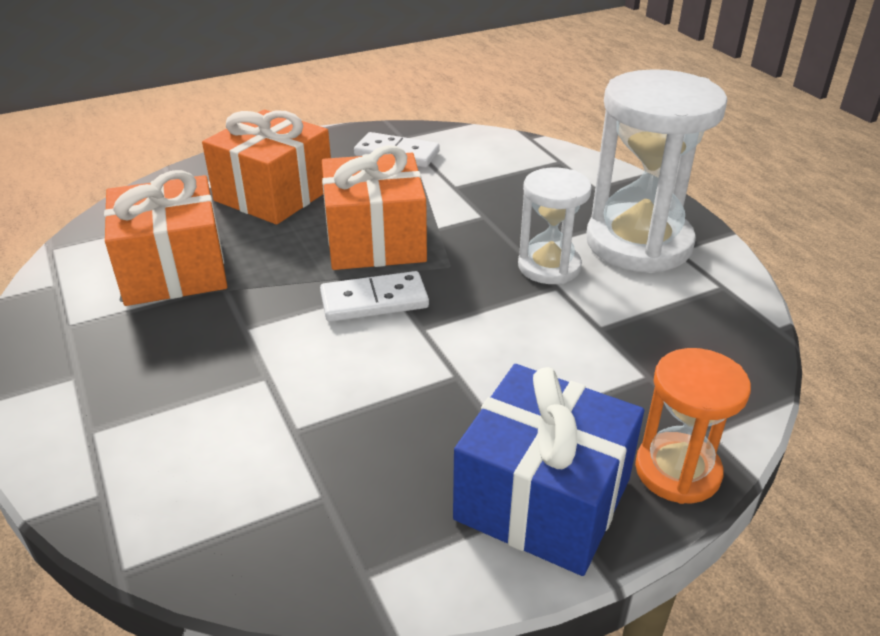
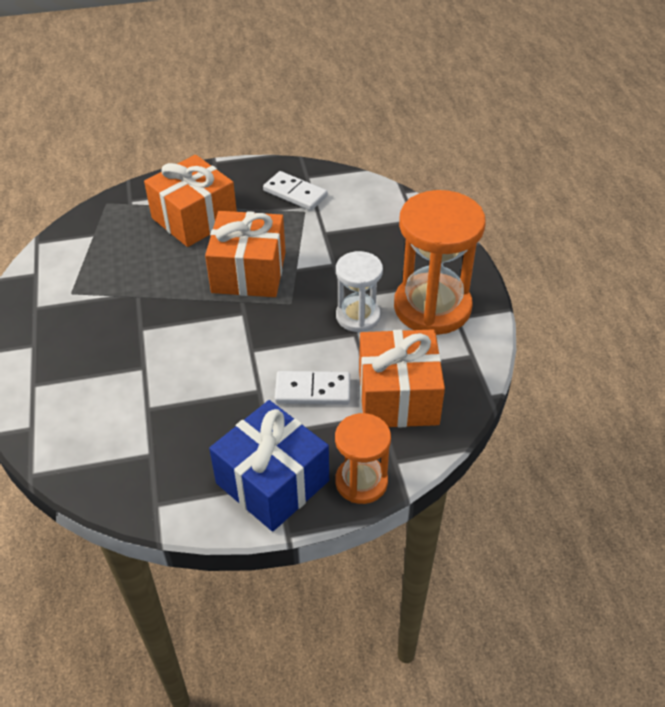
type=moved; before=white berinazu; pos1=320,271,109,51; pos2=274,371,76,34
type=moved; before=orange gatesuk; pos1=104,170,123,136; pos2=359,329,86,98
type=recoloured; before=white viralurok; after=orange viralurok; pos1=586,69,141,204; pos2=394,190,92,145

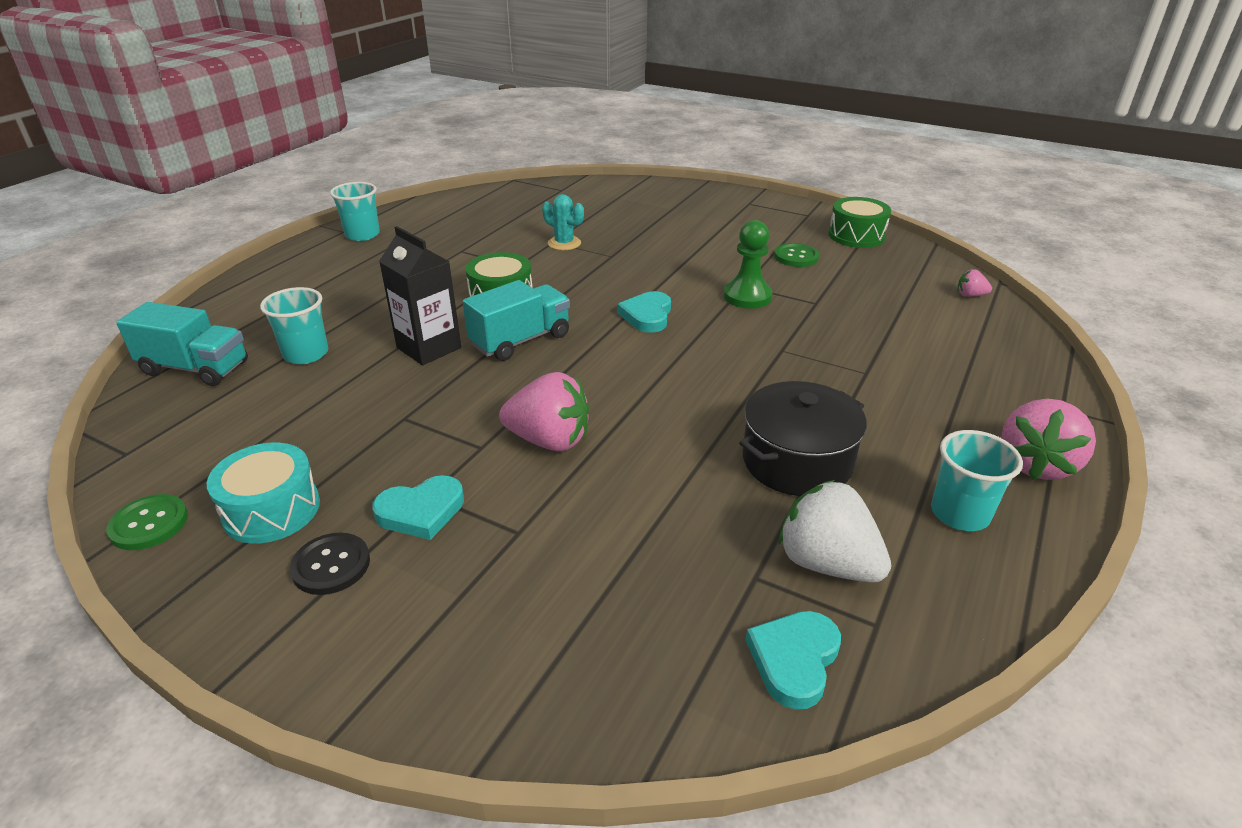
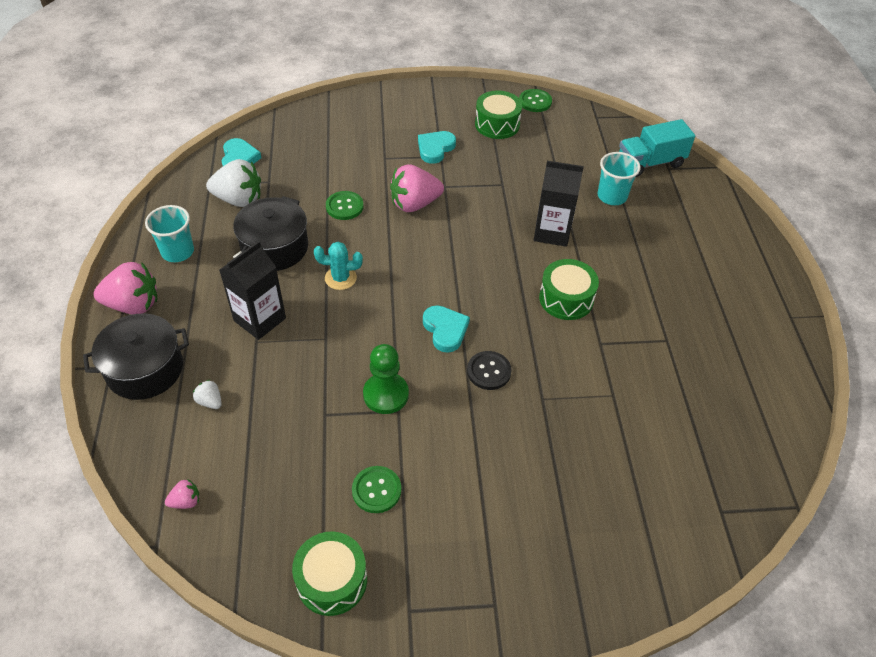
type=added; after=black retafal; pos2=83,313,106,87
type=turned; before=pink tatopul; pos1=1001,399,95,81; pos2=93,262,64,53; turn=90
type=added; after=white tatopul; pos2=193,380,29,29
type=added; after=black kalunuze; pos2=219,241,67,99
type=moved; before=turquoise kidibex; pos1=542,194,42,56; pos2=314,242,49,48
type=added; after=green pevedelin; pos2=326,191,38,29
type=moved; before=black pevedelin; pos1=290,533,80,62; pos2=467,351,45,39
type=recoloured; before=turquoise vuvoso; after=green vuvoso; pos1=207,442,113,102; pos2=475,91,47,48
type=removed; before=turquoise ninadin; pos1=330,182,50,59
type=removed; before=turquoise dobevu; pos1=463,280,107,81

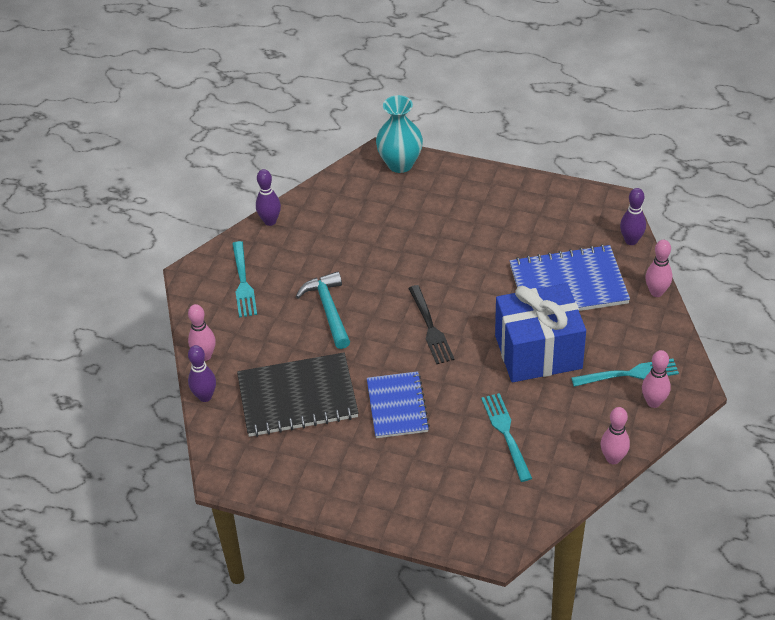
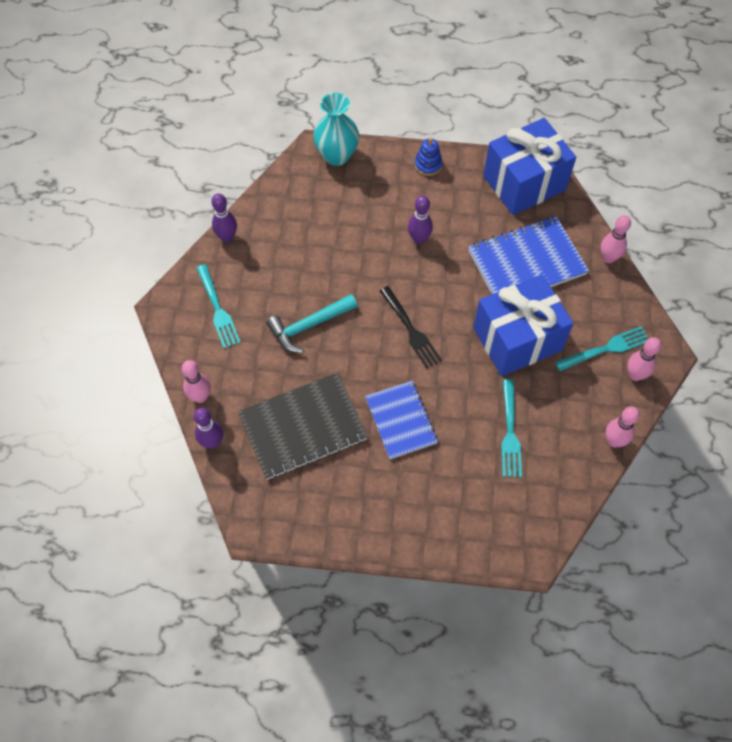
type=turned; before=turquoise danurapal; pos1=296,271,54,78; pos2=266,294,91,59; turn=-90
type=moved; before=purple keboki; pos1=620,188,26,57; pos2=408,195,25,49
type=added; after=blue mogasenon; pos2=415,137,27,39
type=added; after=blue gatesuk; pos2=483,118,93,97
type=turned; before=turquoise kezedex; pos1=481,393,51,89; pos2=501,379,21,98; turn=-150

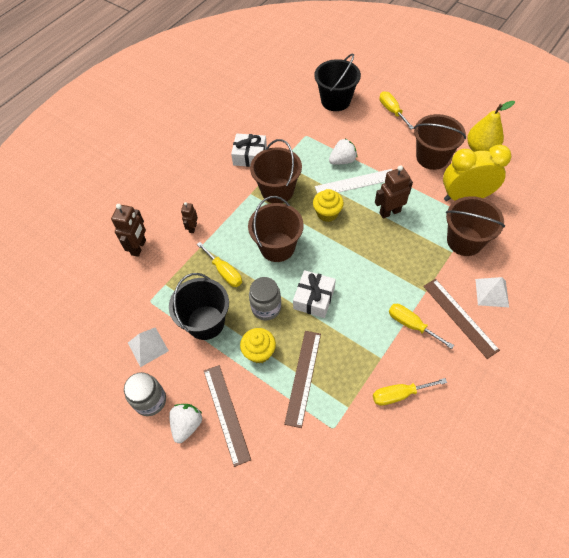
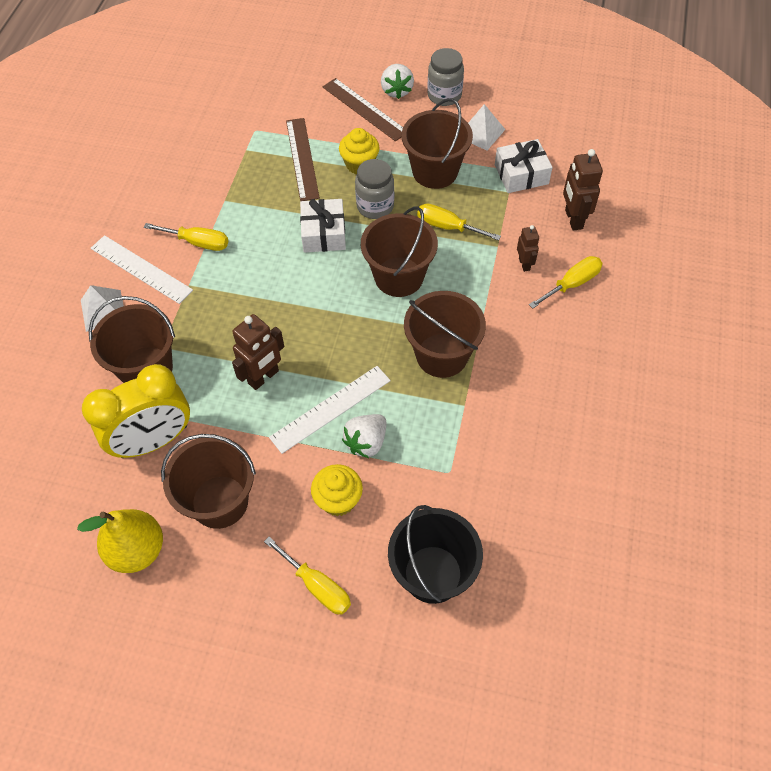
type=recoloured; before=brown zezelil; after=white zezelil; pos1=423,279,77,80; pos2=91,235,102,69
type=moved; before=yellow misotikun; pos1=313,189,31,33; pos2=311,464,52,52
type=recoloured; before=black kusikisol; after=brown kusikisol; pos1=169,273,60,67; pos2=402,98,71,91
type=moved; before=white gatesuk; pos1=231,134,36,33; pos2=495,139,58,54
type=moved; before=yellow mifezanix; pos1=373,378,74,28; pos2=529,256,73,52

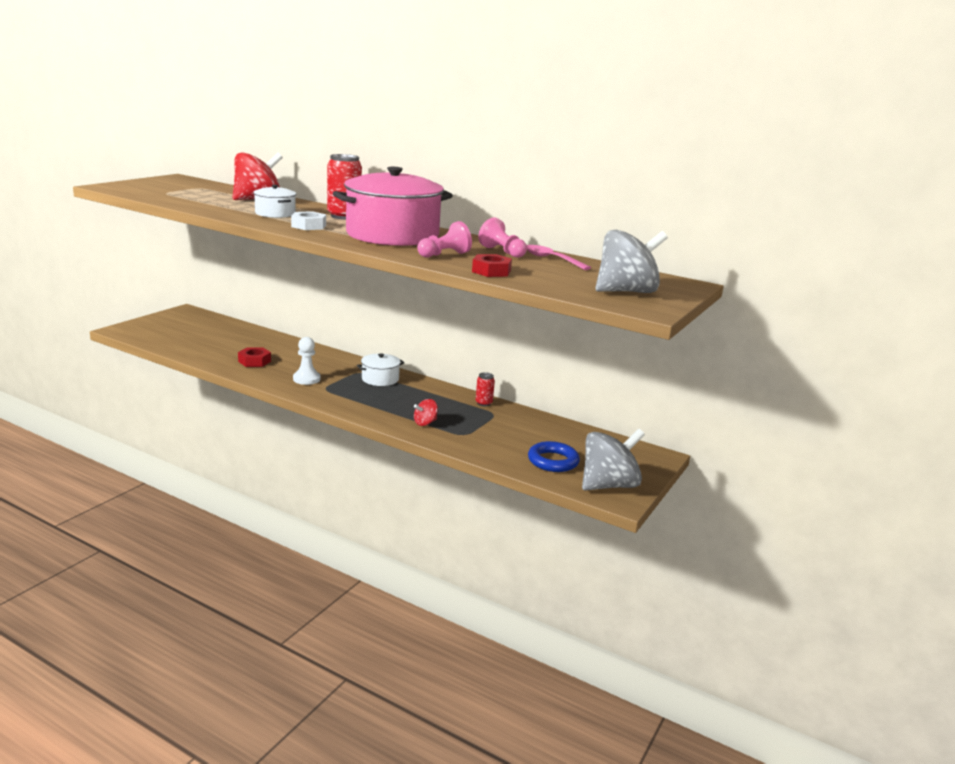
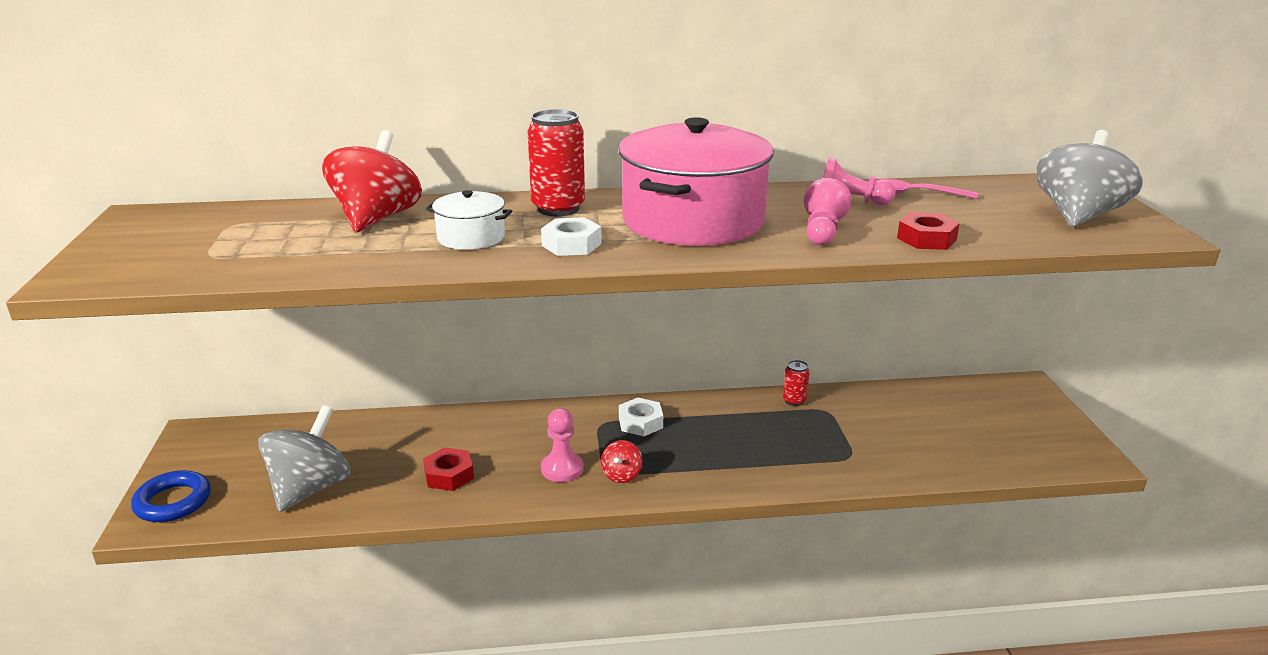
type=moved; before=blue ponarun; pos1=528,441,52,31; pos2=131,470,80,52
type=moved; before=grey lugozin; pos1=582,429,63,62; pos2=258,405,93,107
type=recoloured; before=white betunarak; after=pink betunarak; pos1=293,337,28,48; pos2=541,408,42,74
type=moved; before=red lugozin; pos1=414,399,24,27; pos2=601,440,41,43
type=replaced; before=white retafal; after=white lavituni; pos1=357,353,47,33; pos2=619,398,44,38

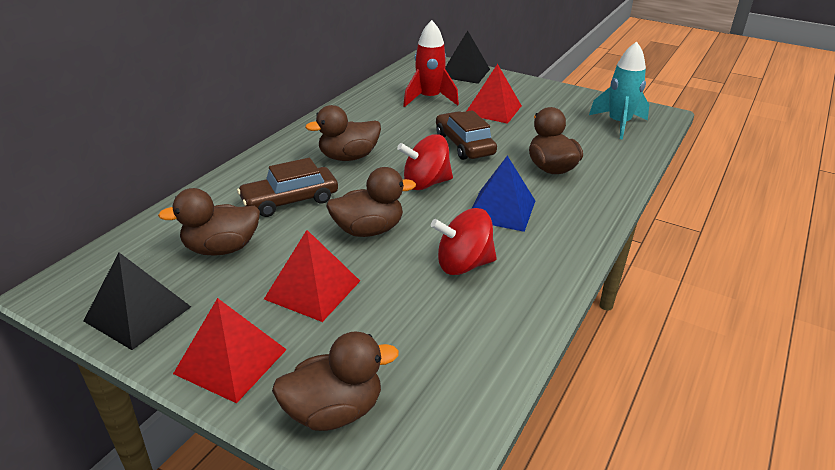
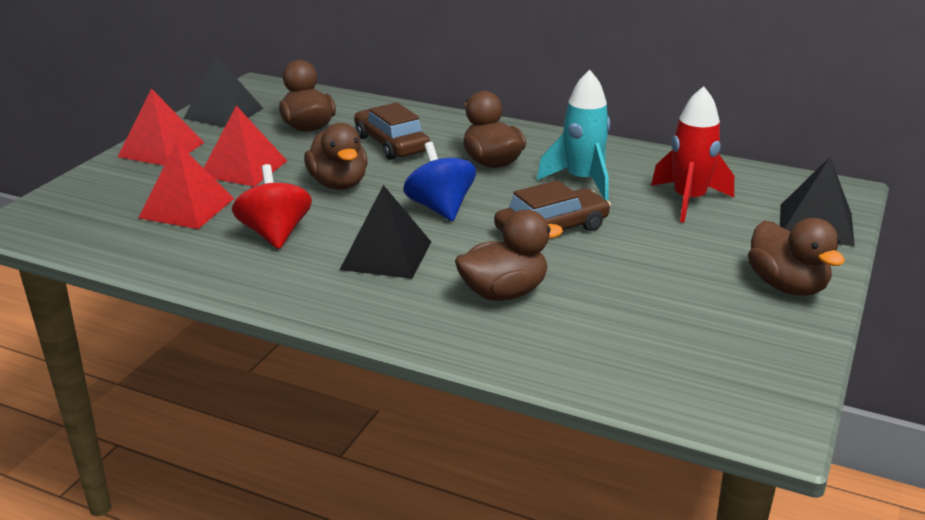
type=moved; before=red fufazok; pos1=467,64,55,60; pos2=138,142,96,87
type=recoloured; before=blue fufazok; after=black fufazok; pos1=471,156,64,76; pos2=340,185,91,94
type=recoloured; before=red lugozin; after=blue lugozin; pos1=397,134,56,56; pos2=403,142,73,79
type=moved; before=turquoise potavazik; pos1=589,42,60,98; pos2=537,70,73,130
type=moved; before=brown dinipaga; pos1=272,331,127,100; pos2=748,218,97,78

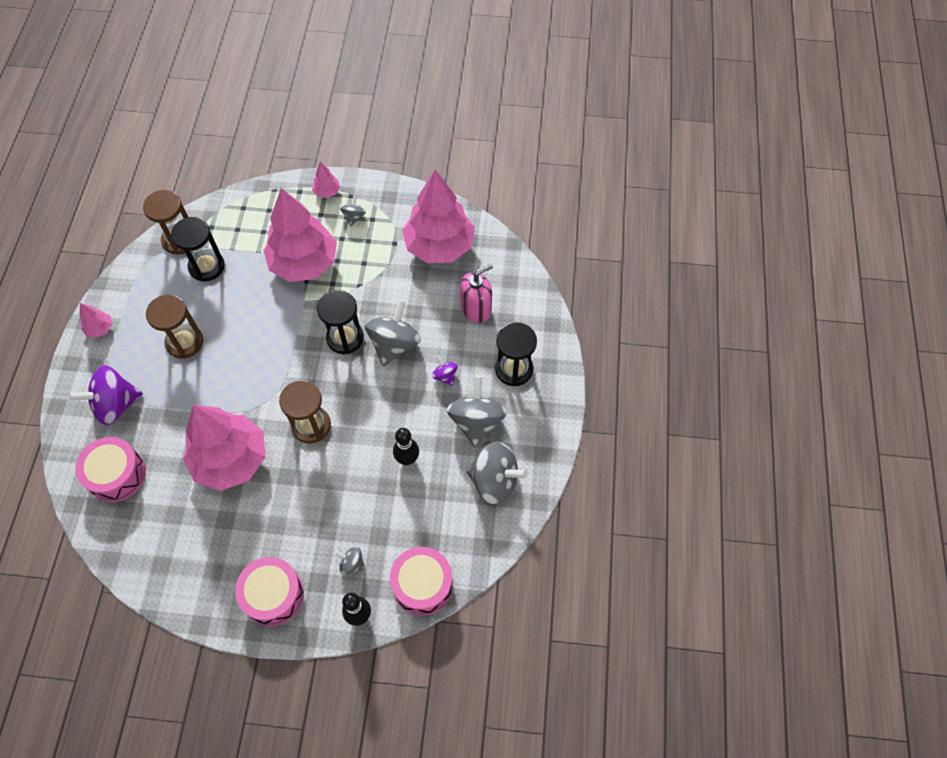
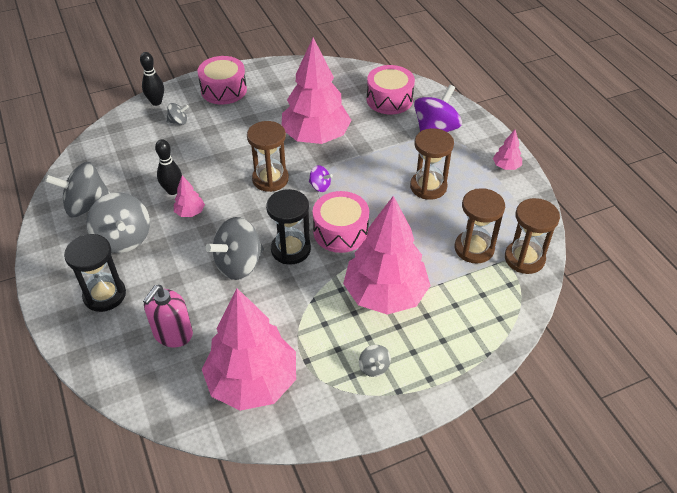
type=moved; before=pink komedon; pos1=312,162,28,36; pos2=174,176,31,41
type=turned; before=grey lugozin; pos1=365,300,56,67; pos2=205,217,59,63; turn=60
type=moved; before=purple lugozin; pos1=432,356,26,30; pos2=309,165,24,27
type=moved; before=pink vuvoso; pos1=390,547,63,69; pos2=313,191,56,62
type=recoloured; before=black viralurok; after=brown viralurok; pos1=171,217,54,64; pos2=455,188,50,76

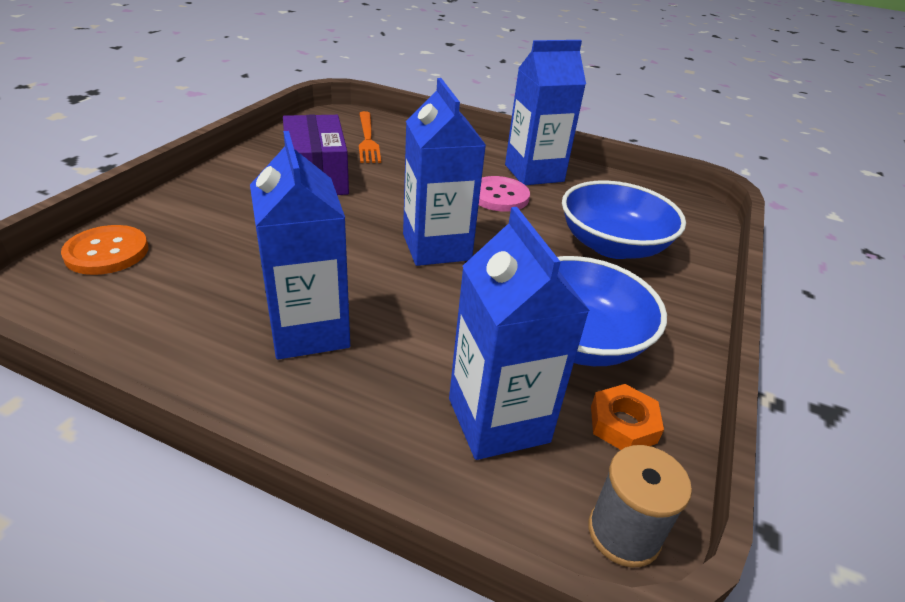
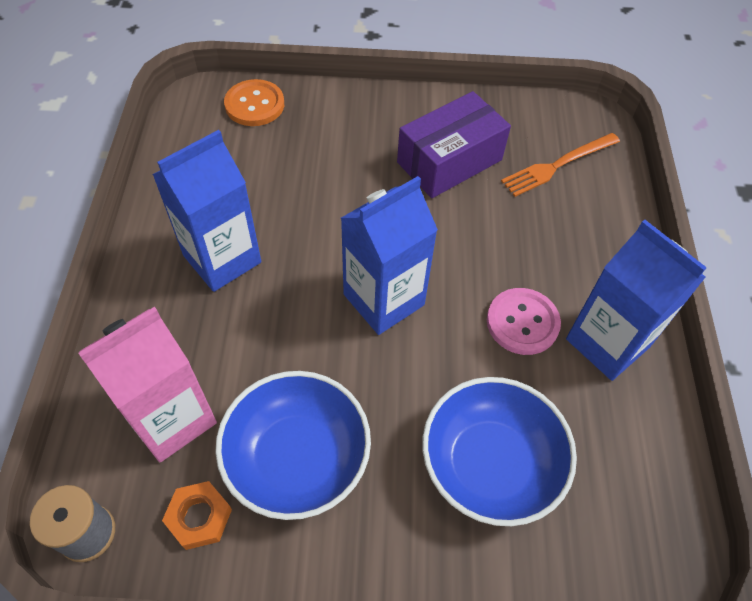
type=recoloured; before=blue kalunuze; after=pink kalunuze; pos1=449,207,141,253; pos2=78,307,139,155

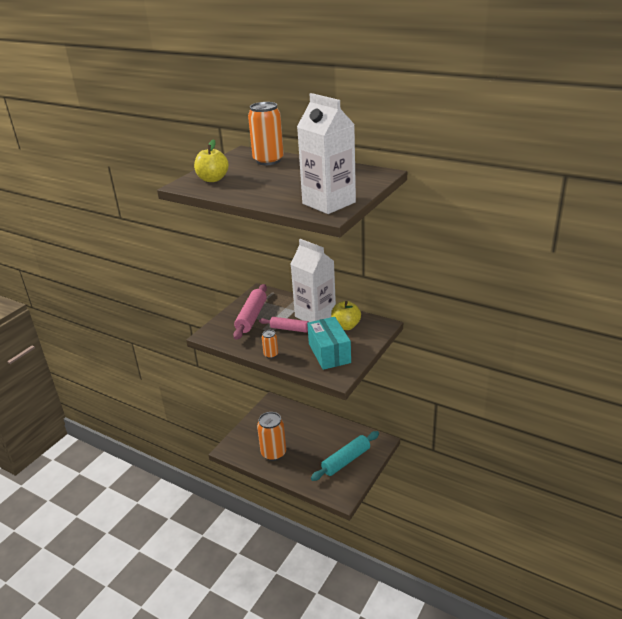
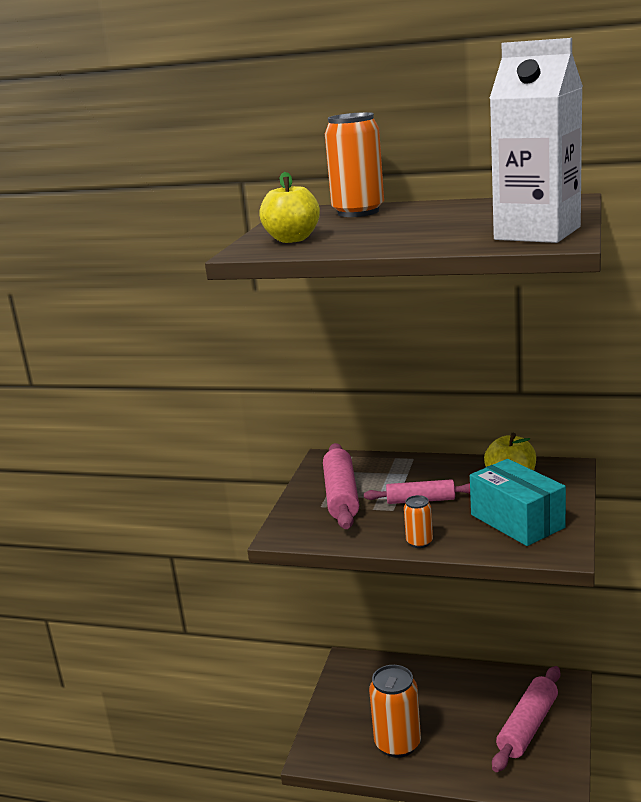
type=recoloured; before=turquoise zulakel; after=pink zulakel; pos1=311,431,68,50; pos2=492,666,68,106
type=removed; before=white kalunuze; pos1=291,239,45,83

